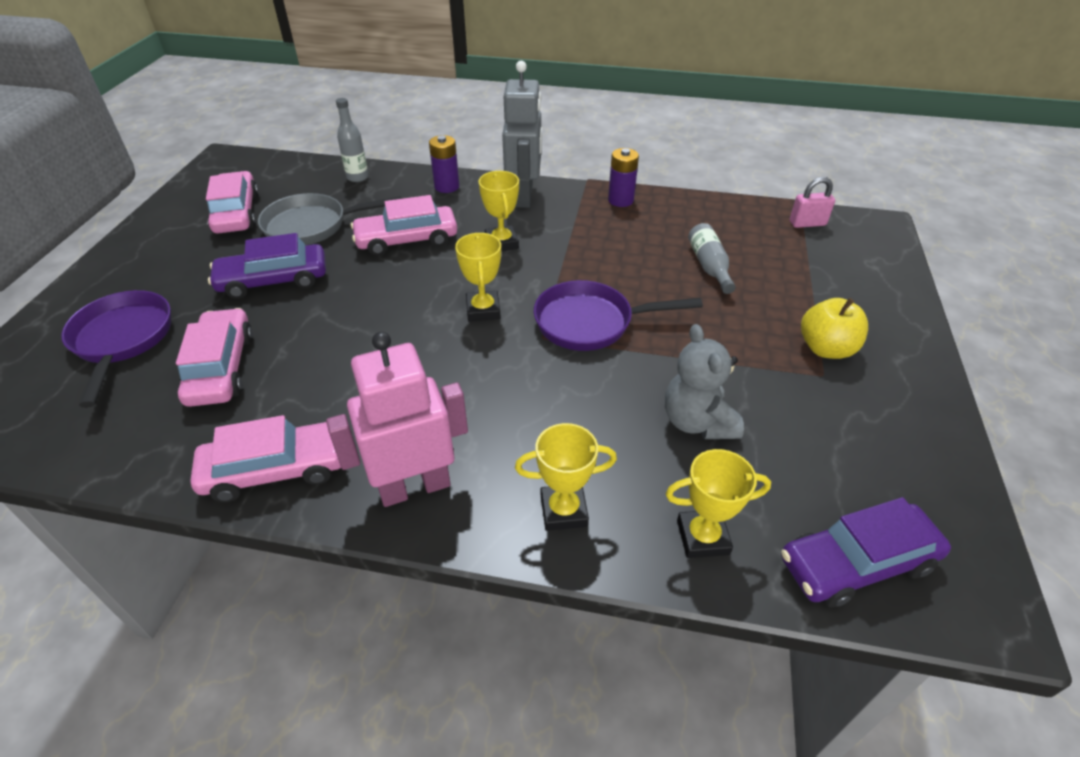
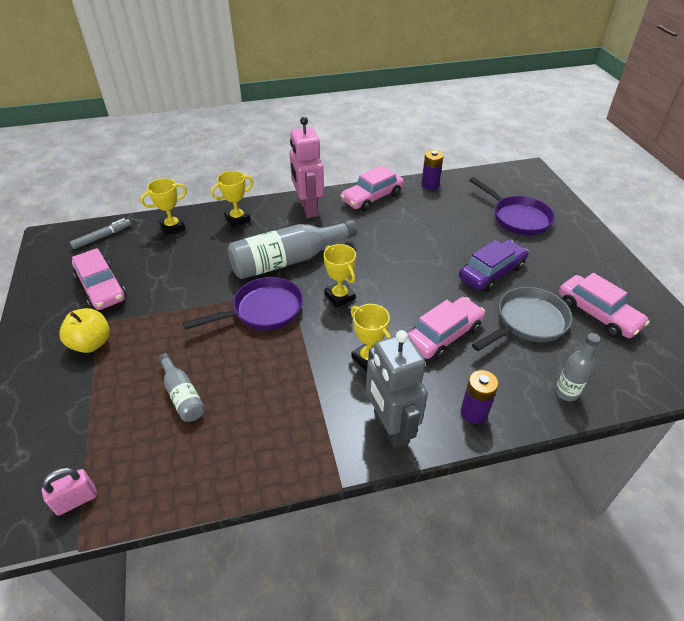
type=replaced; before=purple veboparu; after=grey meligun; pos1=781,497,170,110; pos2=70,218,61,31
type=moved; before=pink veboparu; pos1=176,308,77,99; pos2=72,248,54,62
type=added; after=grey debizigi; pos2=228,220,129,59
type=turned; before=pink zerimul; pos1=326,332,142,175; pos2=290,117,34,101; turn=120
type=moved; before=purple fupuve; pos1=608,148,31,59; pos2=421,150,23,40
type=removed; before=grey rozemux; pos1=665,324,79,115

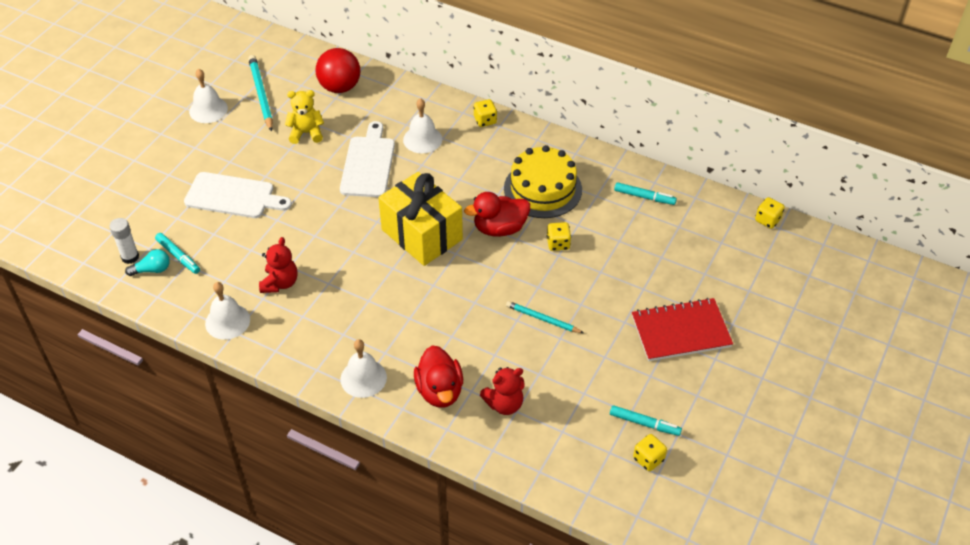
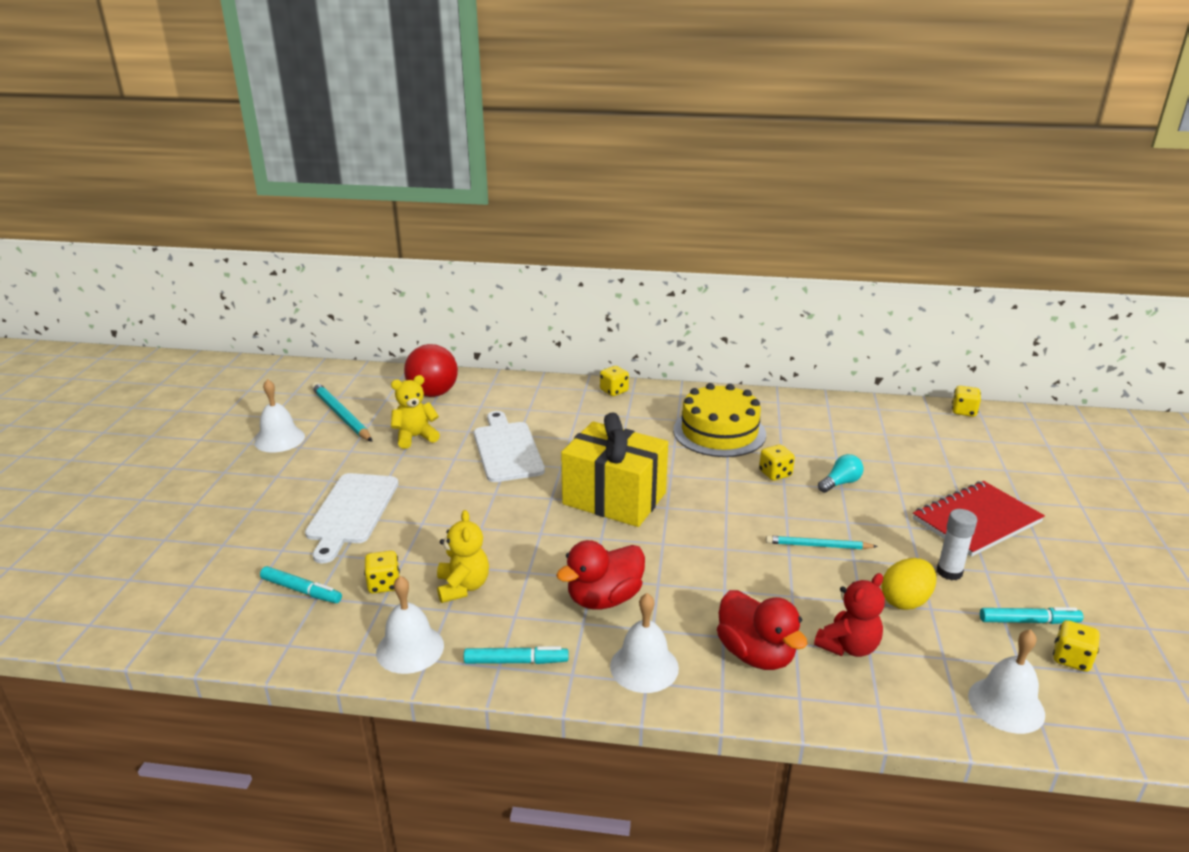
type=turned; before=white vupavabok; pos1=184,172,108,46; pos2=305,473,94,90; turn=105
type=added; after=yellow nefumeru; pos2=364,551,36,43
type=recoloured; before=red rozemux; after=yellow rozemux; pos1=259,237,39,56; pos2=437,510,52,93
type=moved; before=turquoise meligun; pos1=614,182,63,23; pos2=464,646,105,18
type=moved; before=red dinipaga; pos1=464,192,66,45; pos2=556,540,89,69
type=moved; before=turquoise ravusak; pos1=125,249,45,27; pos2=818,454,46,39
type=added; after=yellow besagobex; pos2=881,558,55,52
type=moved; before=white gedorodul; pos1=110,218,29,46; pos2=937,509,40,71
type=moved; before=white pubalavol; pos1=403,98,39,55; pos2=968,629,77,105

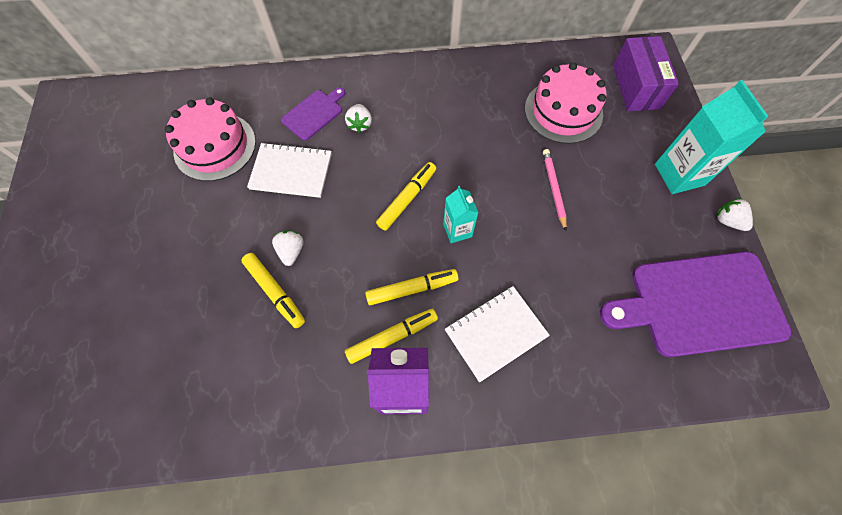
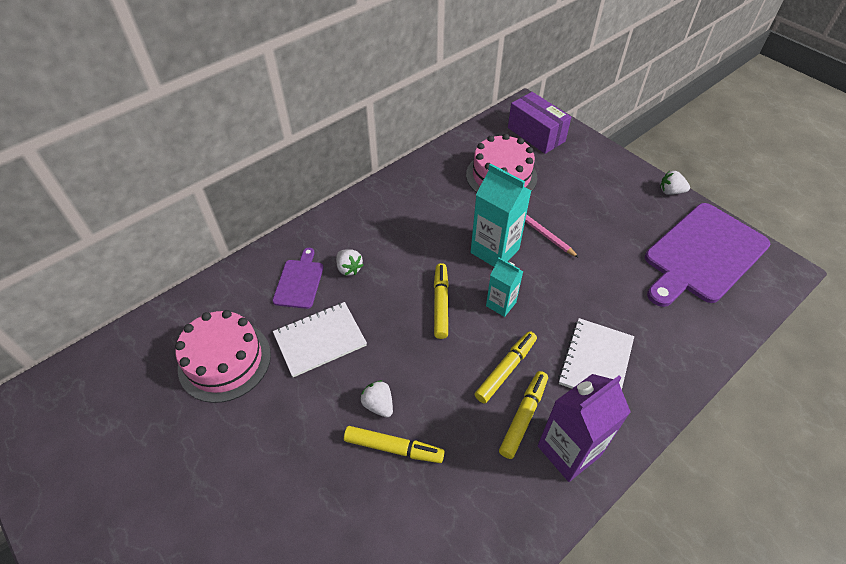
type=moved; before=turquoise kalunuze; pos1=655,80,114,114; pos2=471,164,60,103

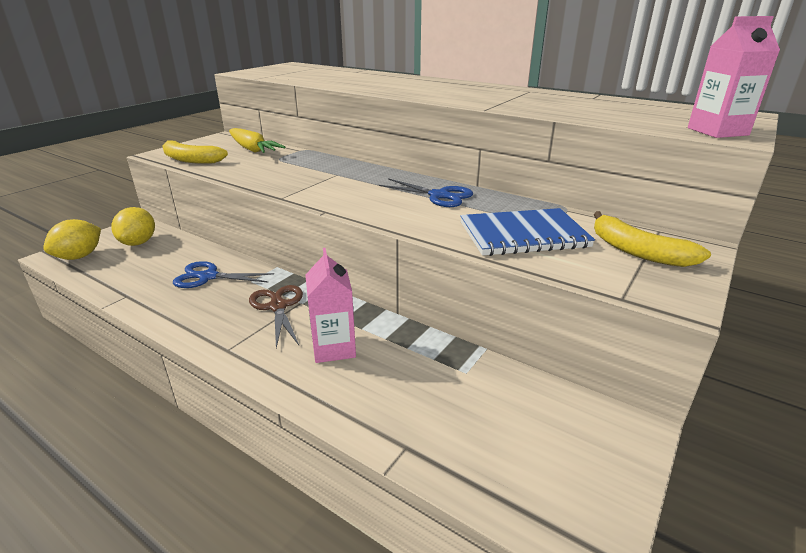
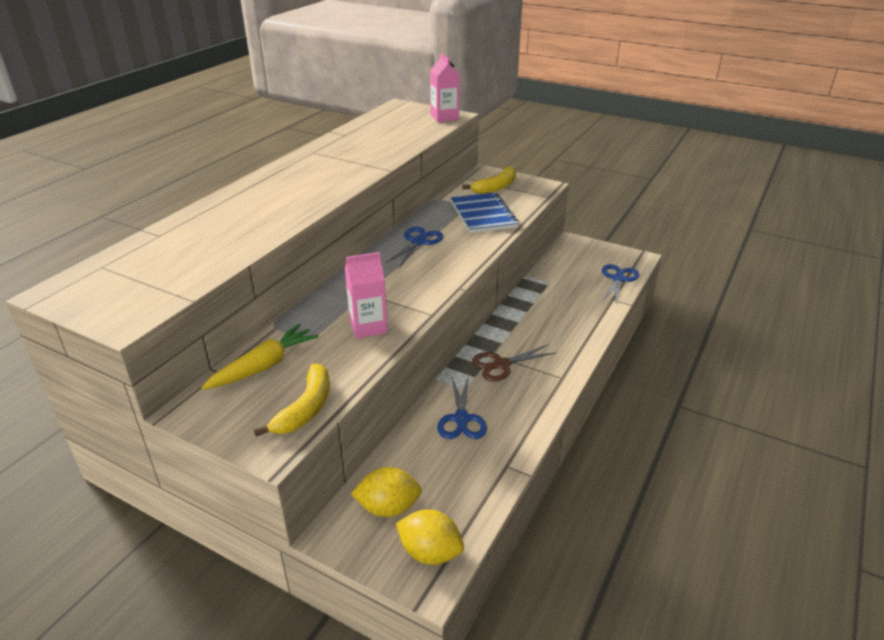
type=moved; before=pink kalunuze; pos1=305,248,51,115; pos2=345,252,43,87
type=added; after=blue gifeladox; pos2=602,264,38,40

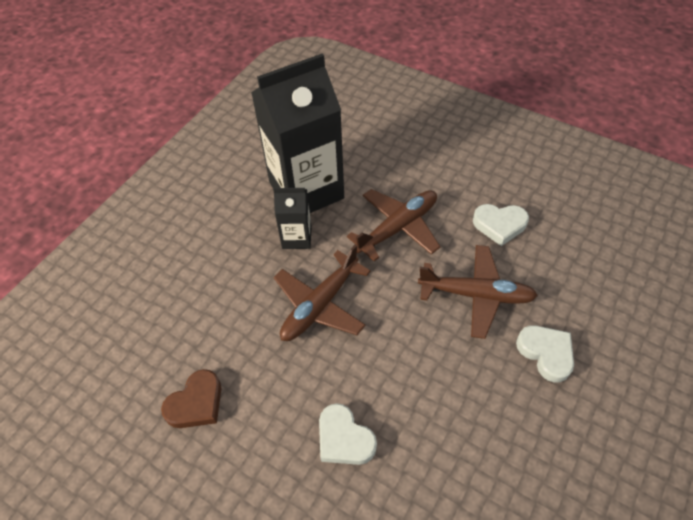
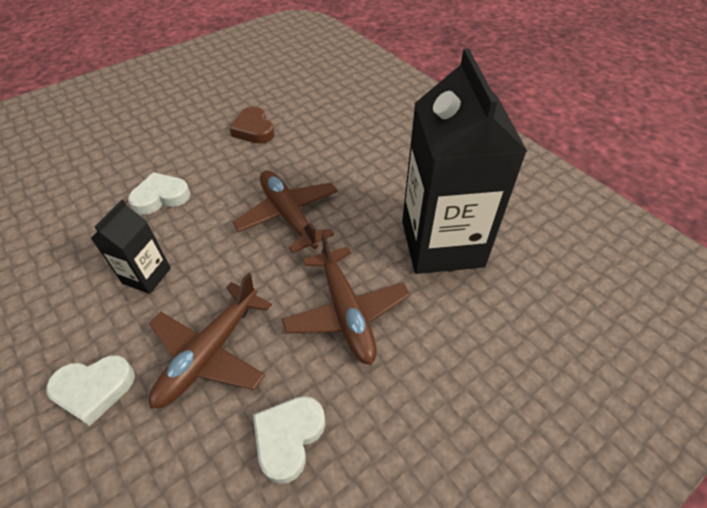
type=moved; before=black kalunuze; pos1=273,188,39,61; pos2=91,200,80,94

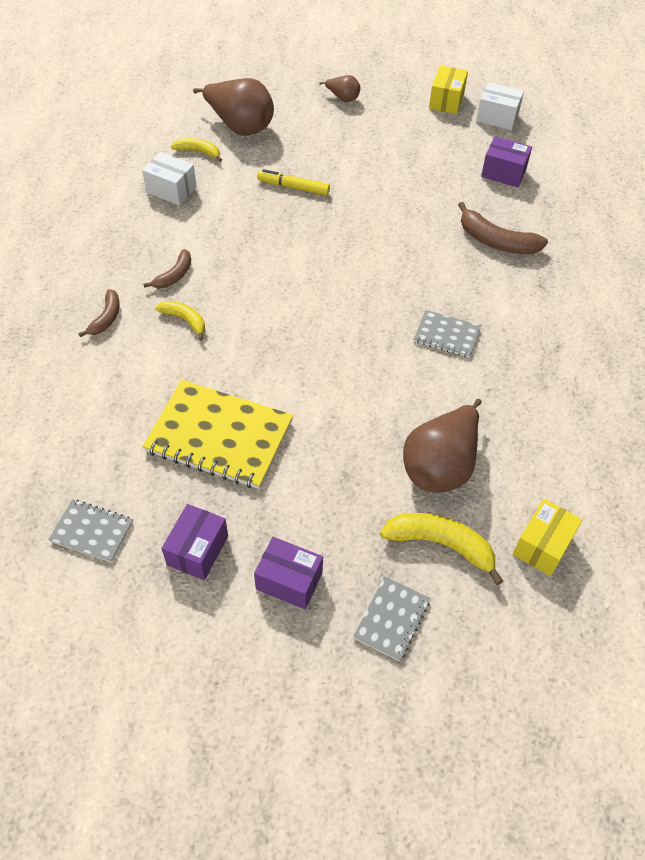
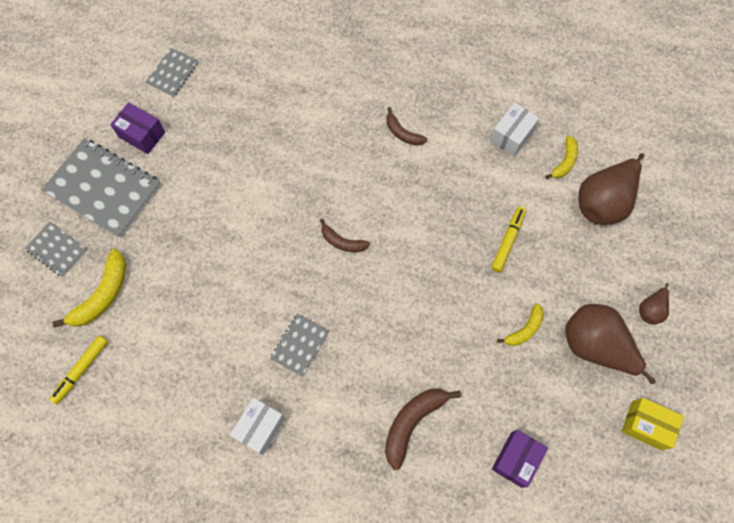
type=replaced; before=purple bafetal; after=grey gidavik; pos1=254,537,69,72; pos2=42,138,119,100
type=replaced; before=yellow bafetal; after=yellow meligun; pos1=513,499,69,77; pos2=49,335,59,69
type=moved; before=white bafetal; pos1=476,83,48,47; pos2=230,397,55,58
type=moved; before=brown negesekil; pos1=78,289,42,48; pos2=320,219,50,33
type=moved; before=yellow negesekil; pos1=156,301,49,40; pos2=497,303,47,43
type=moved; before=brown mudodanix; pos1=403,399,79,94; pos2=565,304,91,80
type=removed; before=yellow gidavik; pos1=142,380,151,109

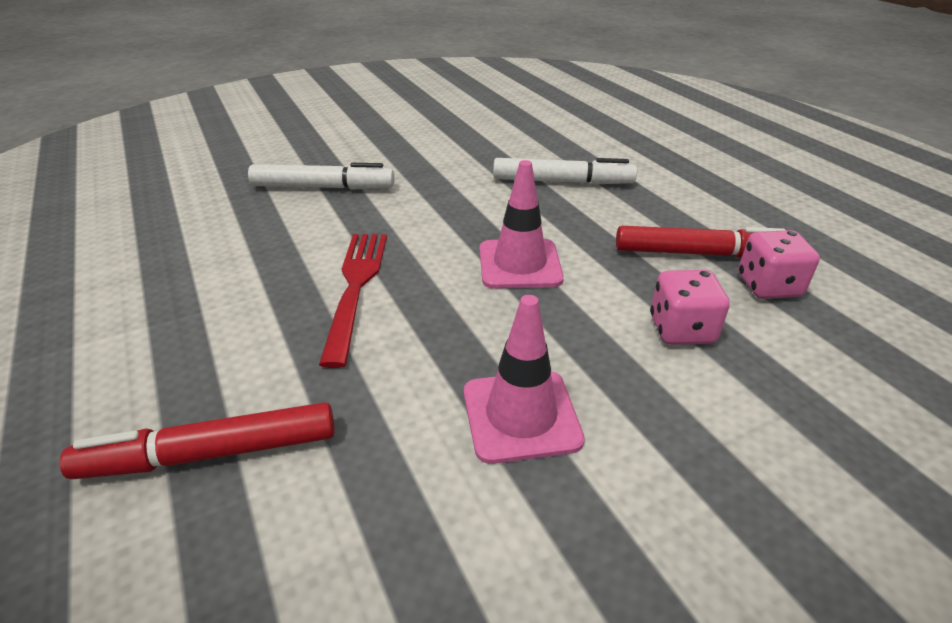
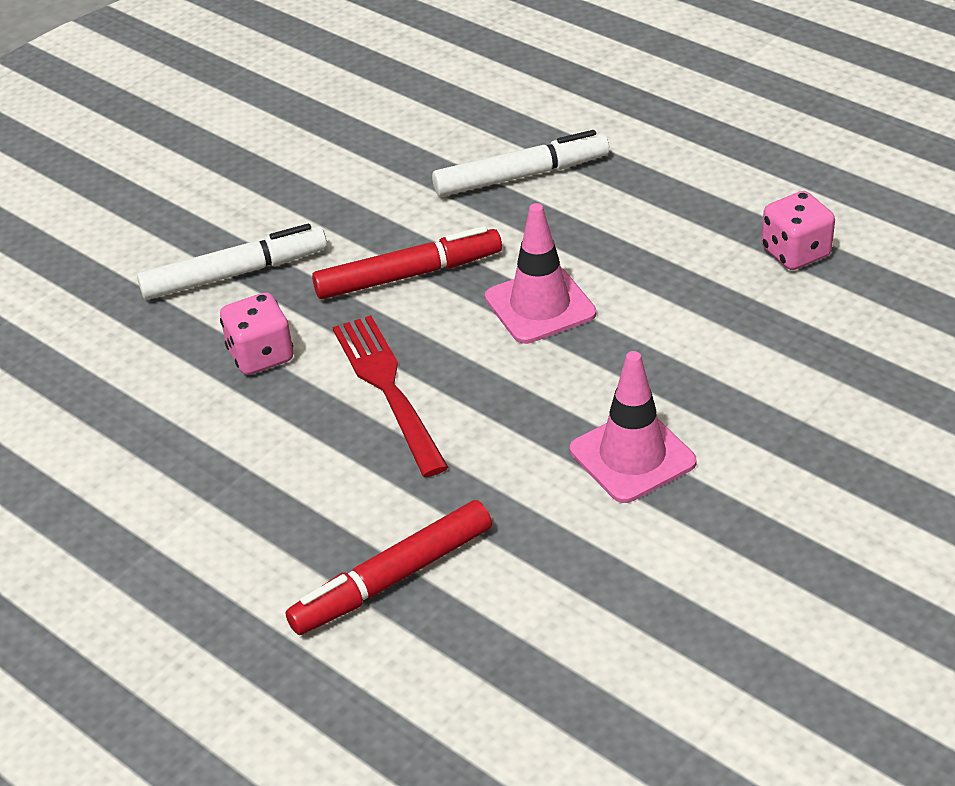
type=moved; before=pink nefumeru; pos1=650,270,80,75; pos2=220,292,73,83
type=moved; before=red meligun; pos1=616,226,169,32; pos2=312,226,190,73

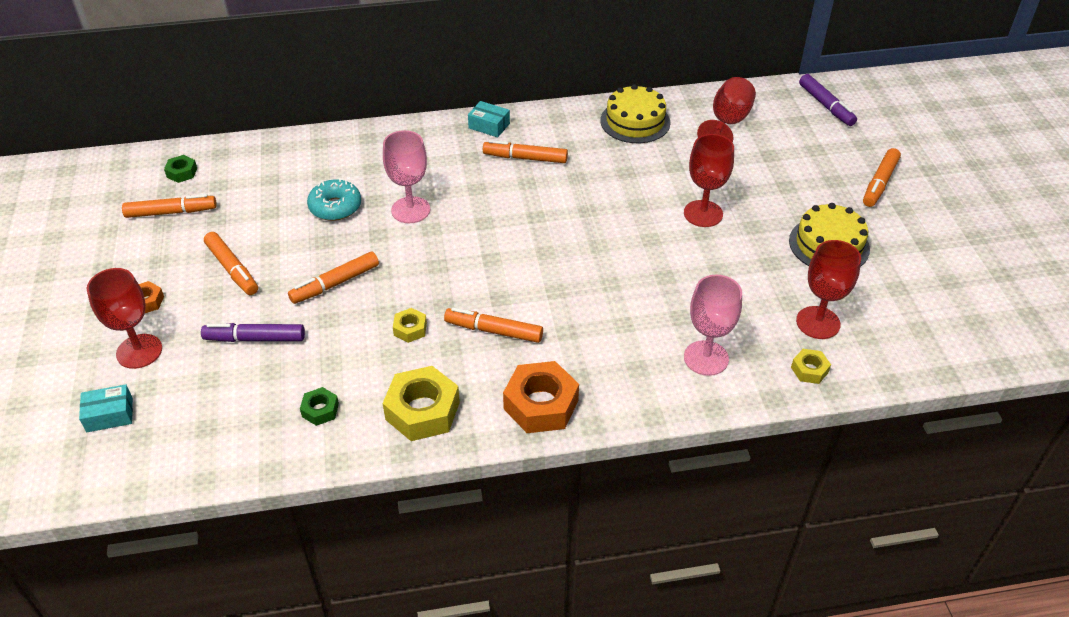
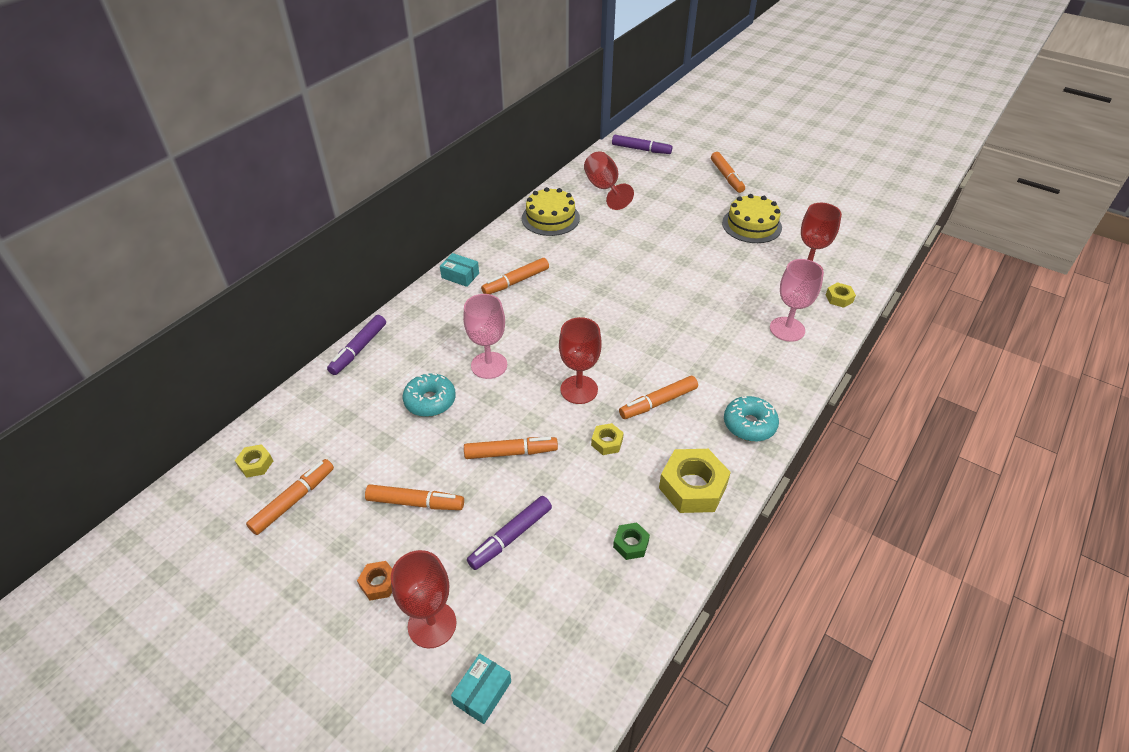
type=recoloured; before=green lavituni; after=yellow lavituni; pos1=164,155,33,28; pos2=235,444,38,34
type=added; after=purple meligun; pos2=327,315,59,60
type=turned; before=turquoise bafetal; pos1=468,101,42,36; pos2=440,253,39,34; turn=45
type=turned; before=orange meligun; pos1=288,252,91,52; pos2=464,437,94,22; turn=-105
type=moved; before=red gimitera; pos1=684,134,50,93; pos2=559,317,43,87
type=replaced; before=orange lavituni; after=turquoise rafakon; pos1=503,361,76,72; pos2=724,396,55,46

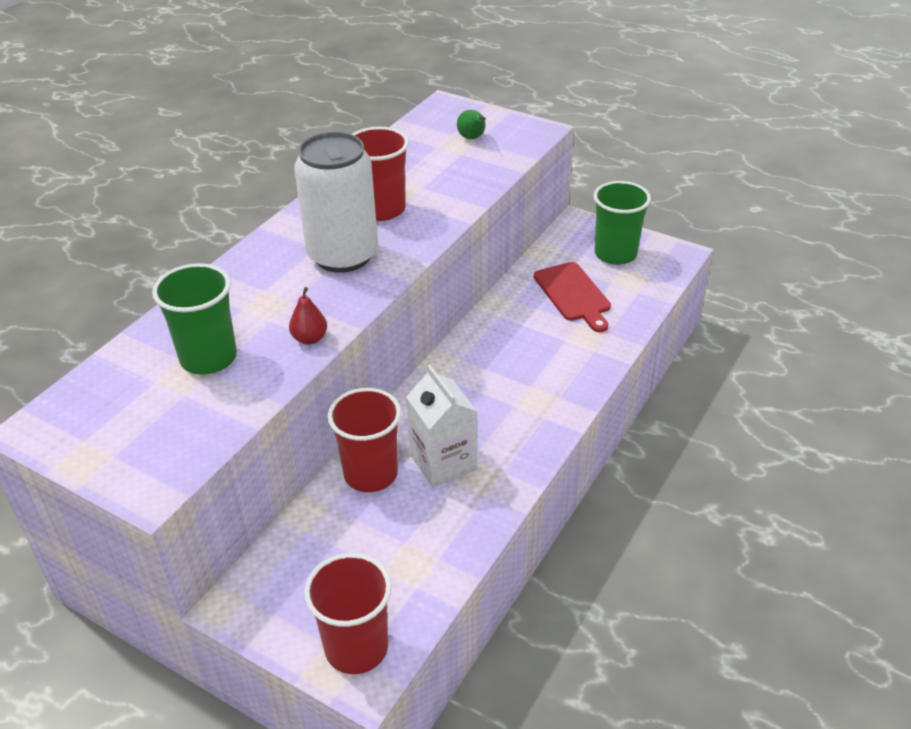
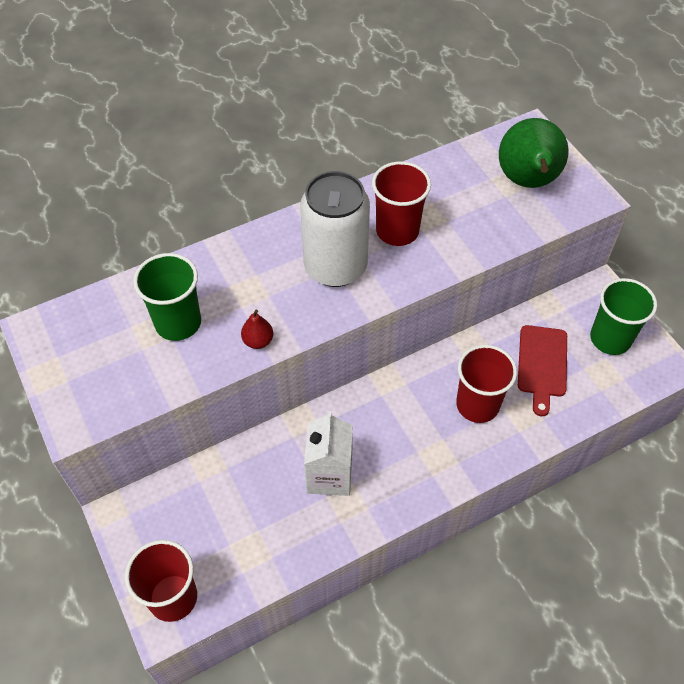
type=moved; before=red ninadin; pos1=328,388,73,104; pos2=456,345,61,78
type=resized; before=green mudodanix; pos1=457,110,29,29; pos2=499,118,70,70; scale=2.38

